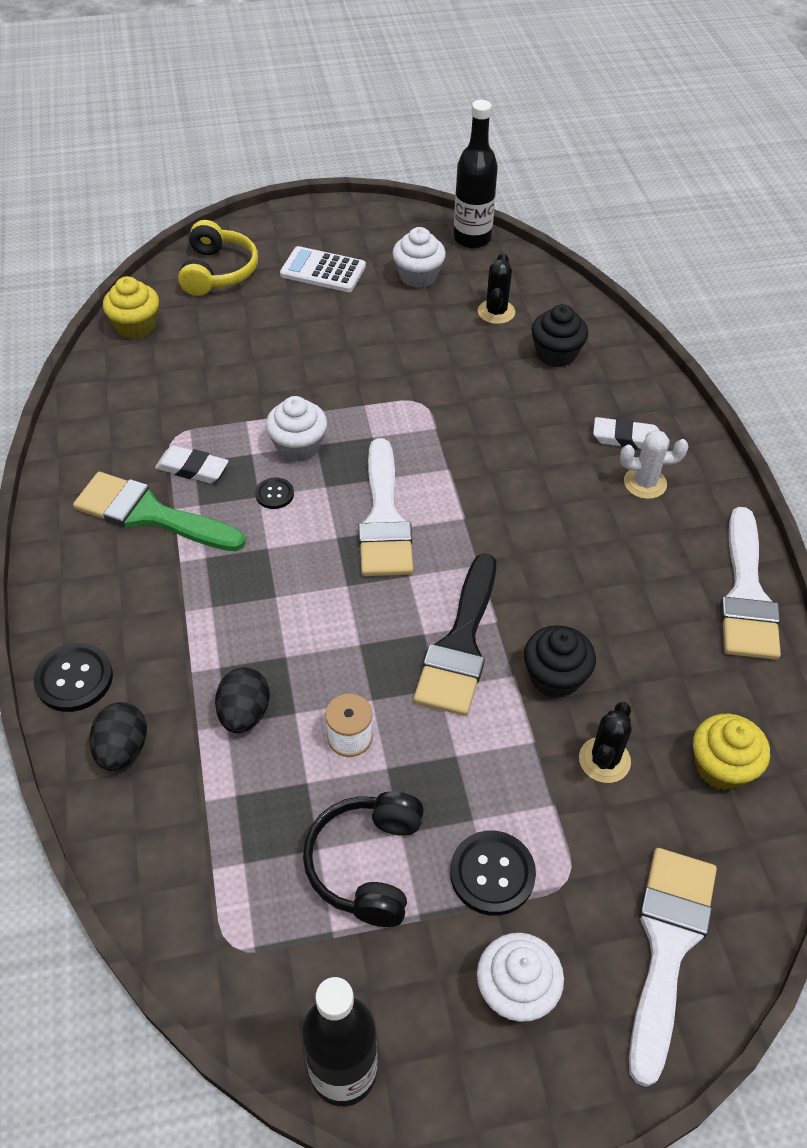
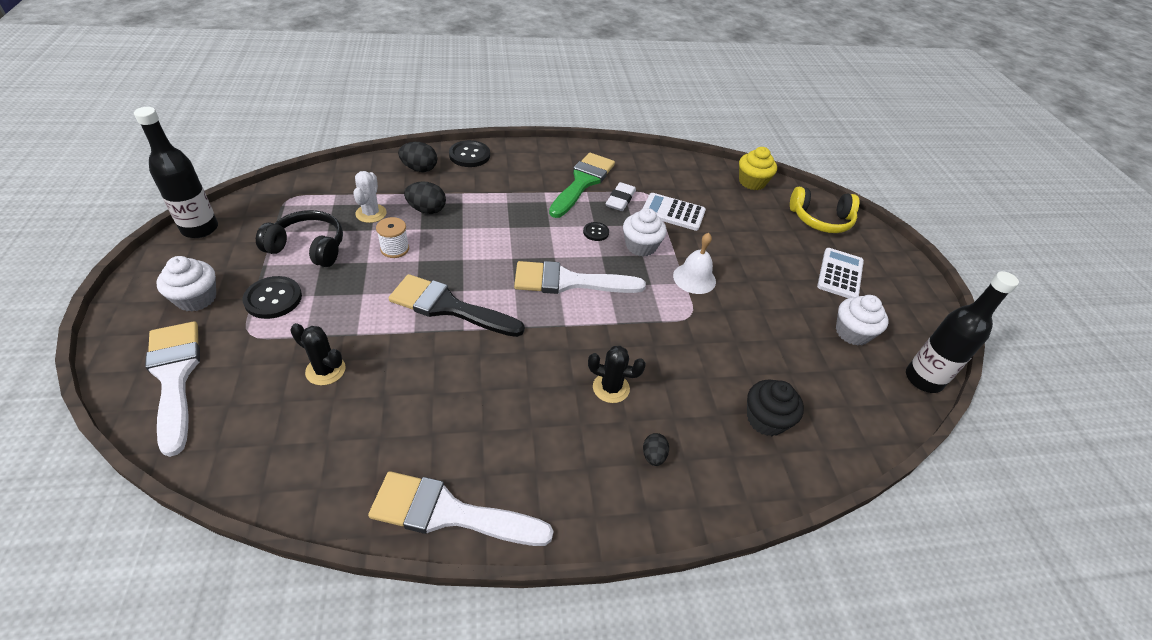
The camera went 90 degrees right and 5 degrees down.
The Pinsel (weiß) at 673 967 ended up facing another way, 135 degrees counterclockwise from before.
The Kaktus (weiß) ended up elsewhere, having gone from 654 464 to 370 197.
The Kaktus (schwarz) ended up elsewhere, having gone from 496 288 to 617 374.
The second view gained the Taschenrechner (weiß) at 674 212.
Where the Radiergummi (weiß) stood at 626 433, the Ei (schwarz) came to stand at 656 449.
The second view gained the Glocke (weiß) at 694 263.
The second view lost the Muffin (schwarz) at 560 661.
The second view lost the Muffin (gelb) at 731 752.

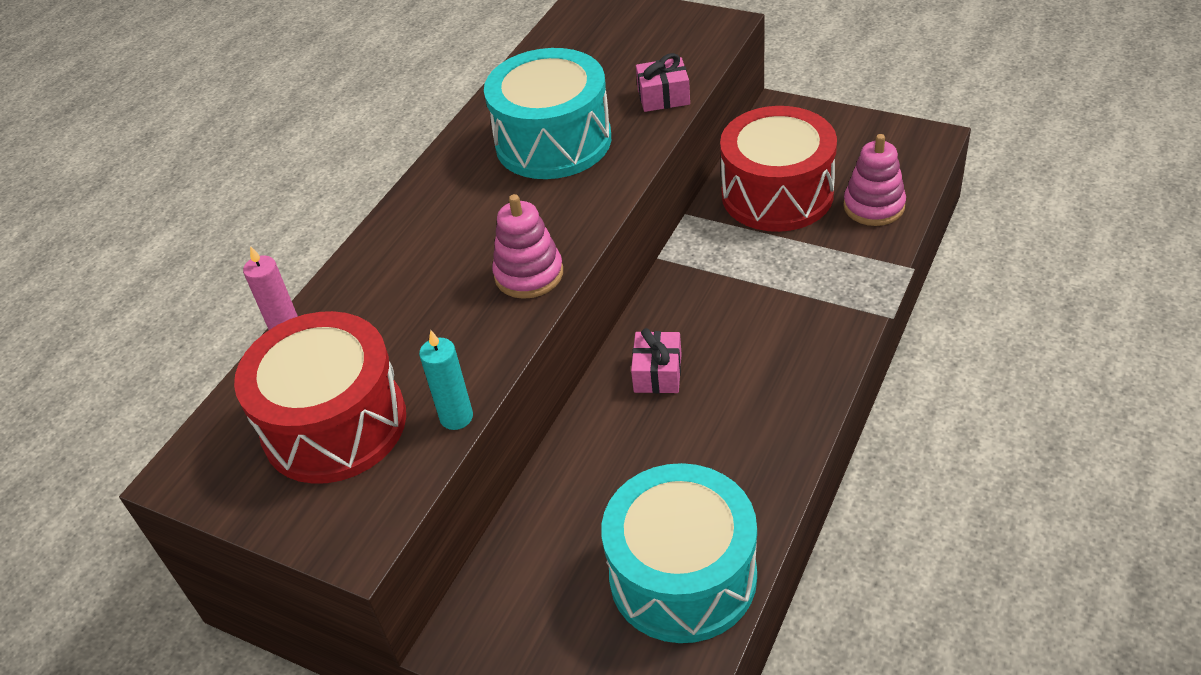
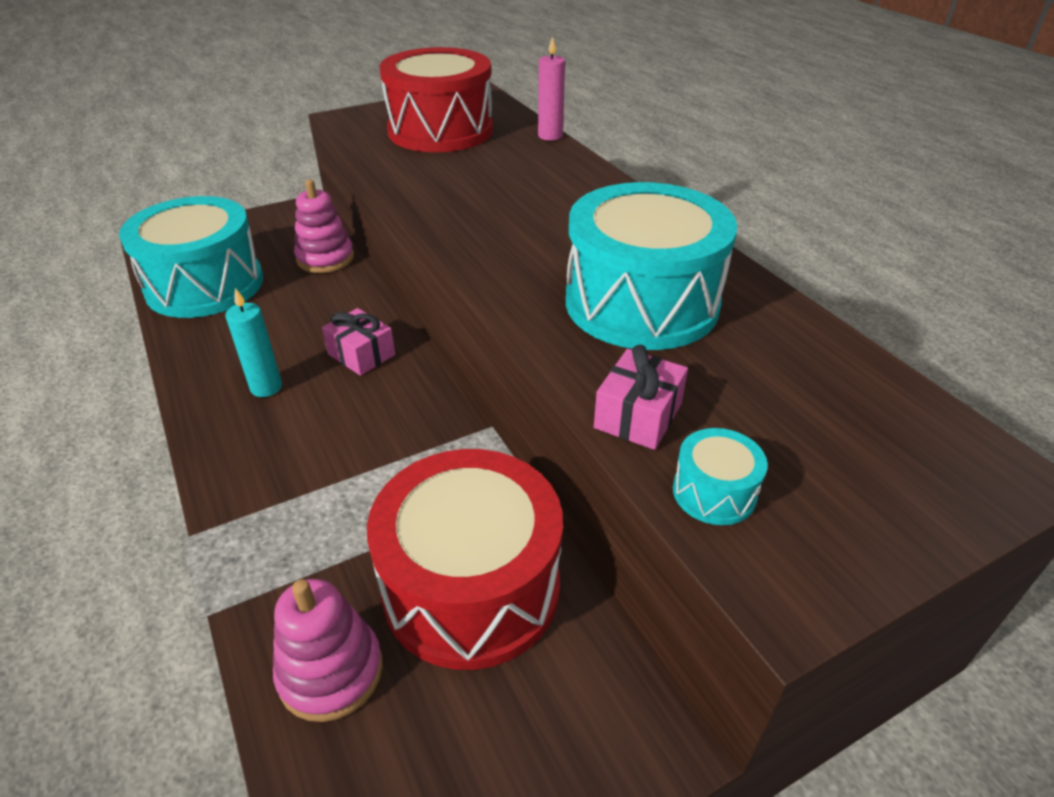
The camera went 120 degrees right and 5 degrees down.
The Kerze (türkis) ended up elsewhere, having gone from 446 380 to 253 342.
The Stapelspielzeug (rosa) ended up elsewhere, having gone from 527 246 to 324 226.
The second view gained the Trommel (türkis) at 720 476.

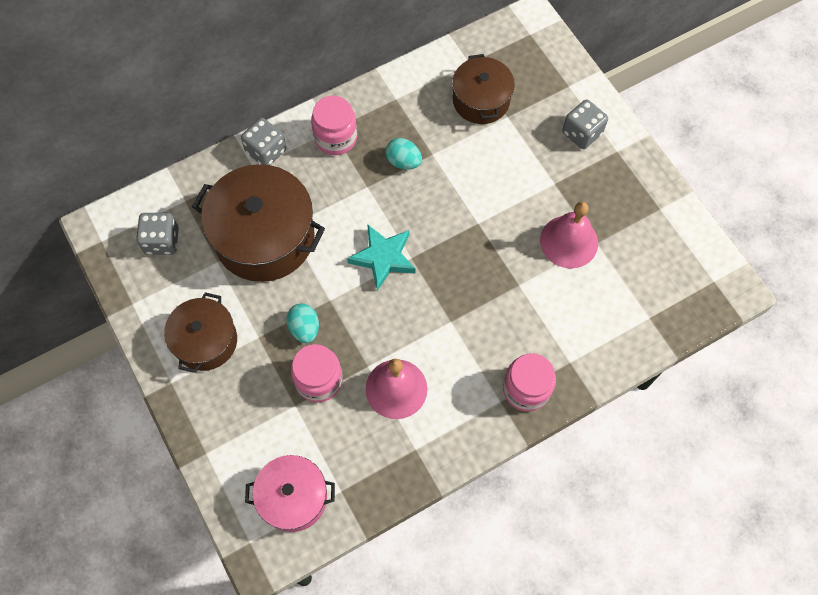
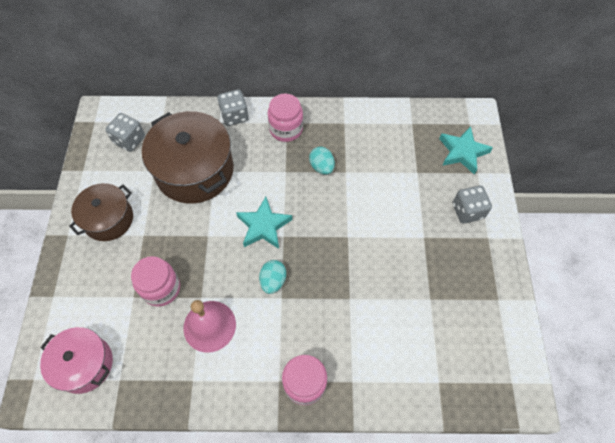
The camera went 30 degrees right and 5 degrees down.
The Ei (türkis) ended up elsewhere, having gone from 302 323 to 272 277.
The second view gained the Stern (türkis) at 466 150.
The second view lost the Kochtopf (braun) at 483 89.
The second view lost the Glocke (rosa) at 569 235.

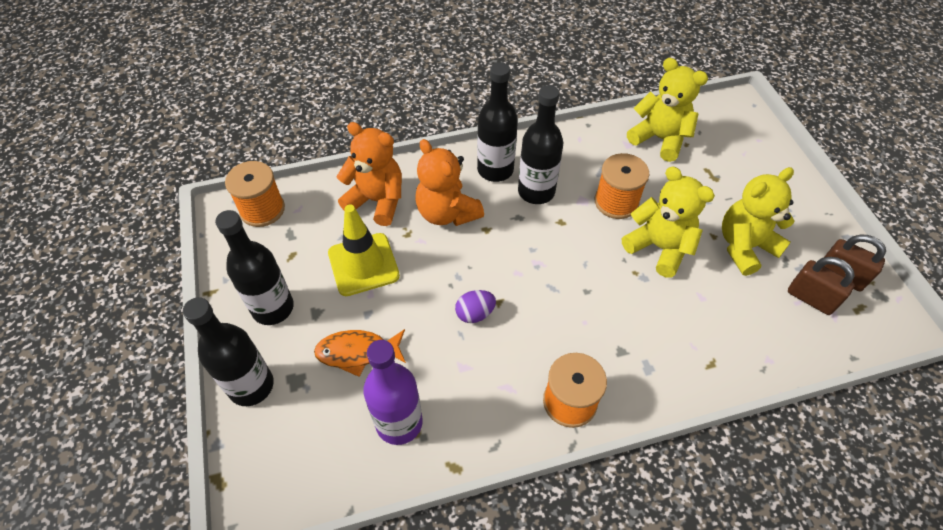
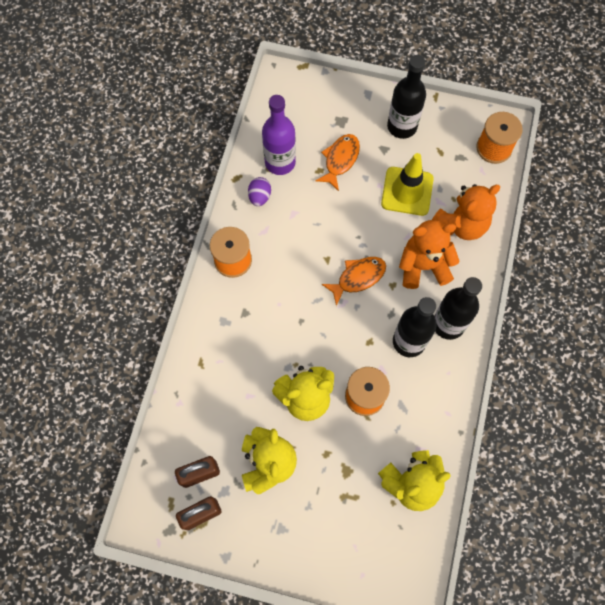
The camera went 120 degrees right and 15 degrees up.
The Ei (lila) ended up elsewhere, having gone from 475 306 to 259 191.
The second view gained the Fisch (orange) at 353 281.
The second view lost the Flasche (schwarz) at 228 351.

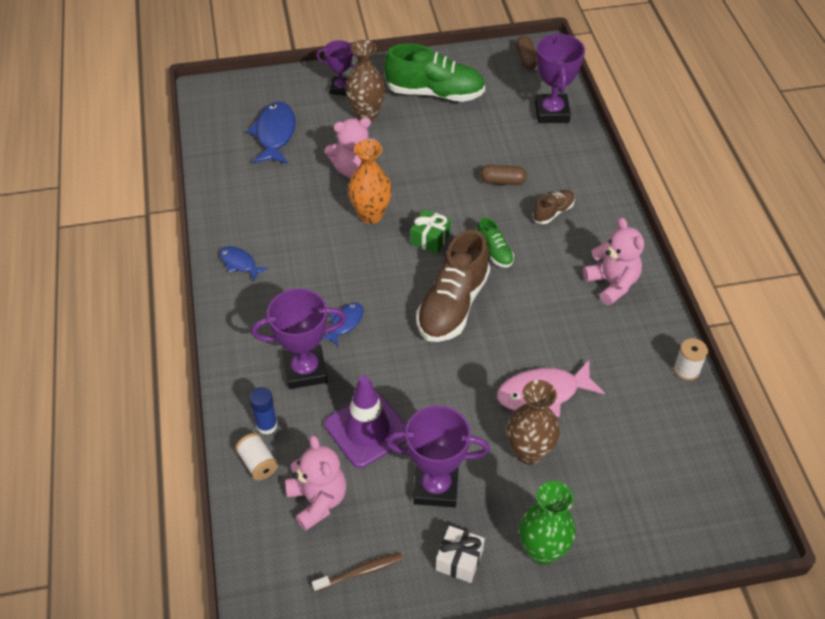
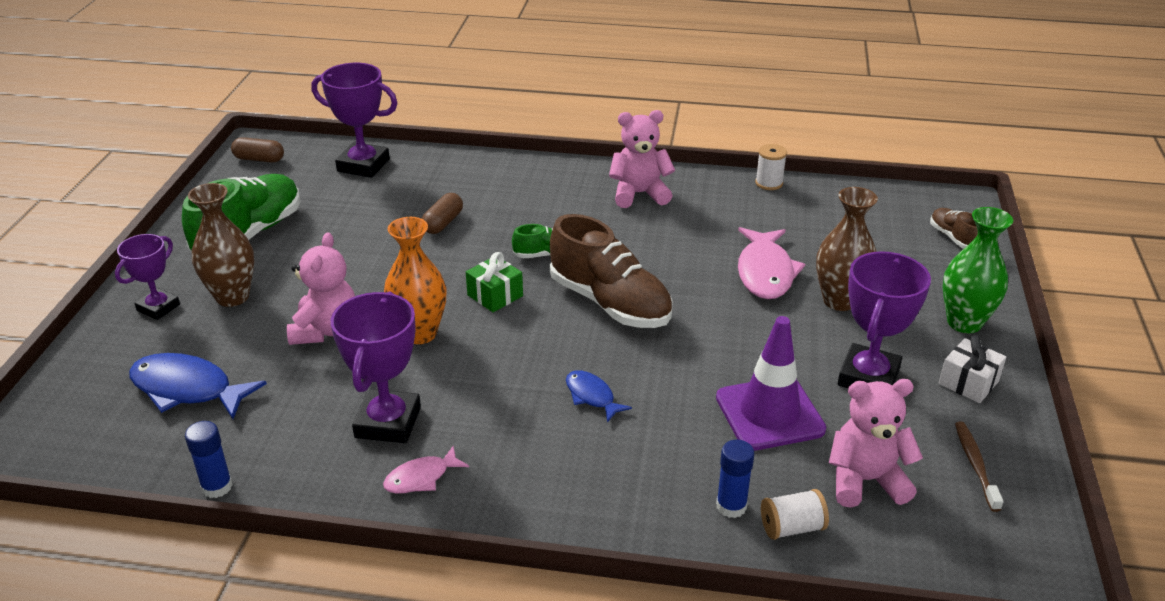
The camera went 70 degrees left and 15 degrees down.
The second view gained the Klebestift (blau) at 209 459.
The Pokal (lila) ended up elsewhere, having gone from 298 338 to 376 367.
What was the Fisch (blau) at 244 263 turned into the Fisch (rosa) at 426 469.
The Schuh (braun) ended up elsewhere, having gone from 554 207 to 954 228.

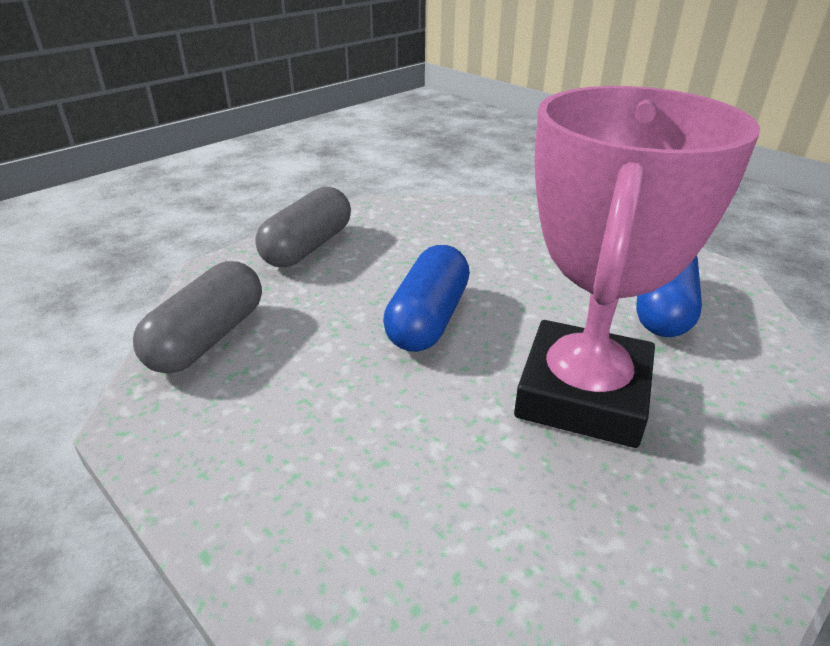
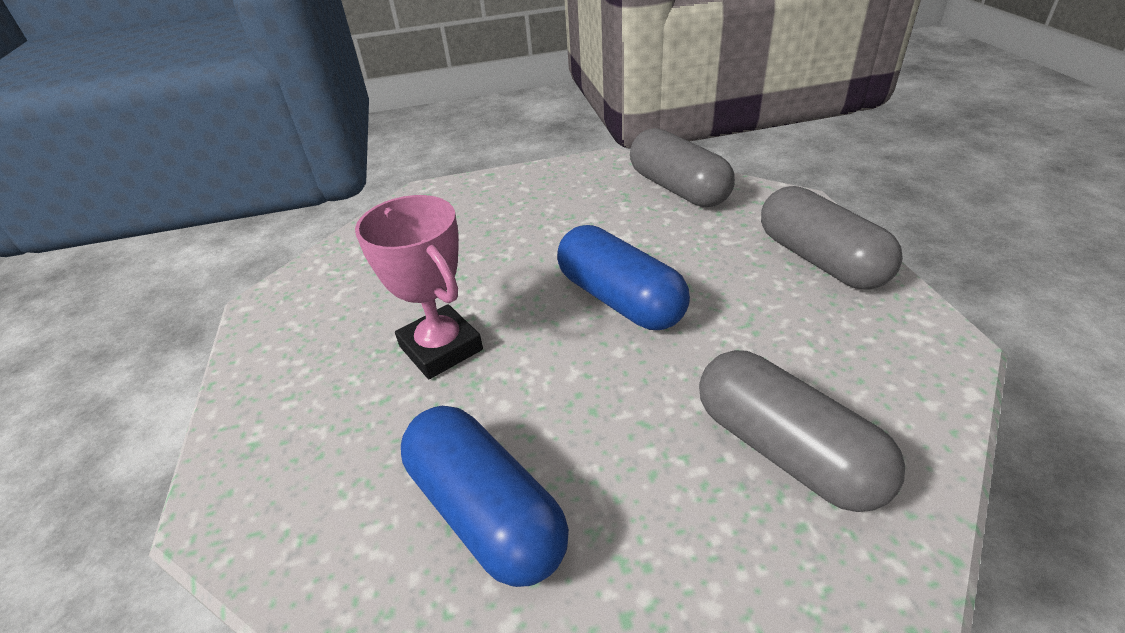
The camera went 125 degrees right and 5 degrees up.
The size of the Pokal (rosa) at 637 267 changed by a factor of 0.56.
The second view gained the Kapsel (grau) at 802 431.

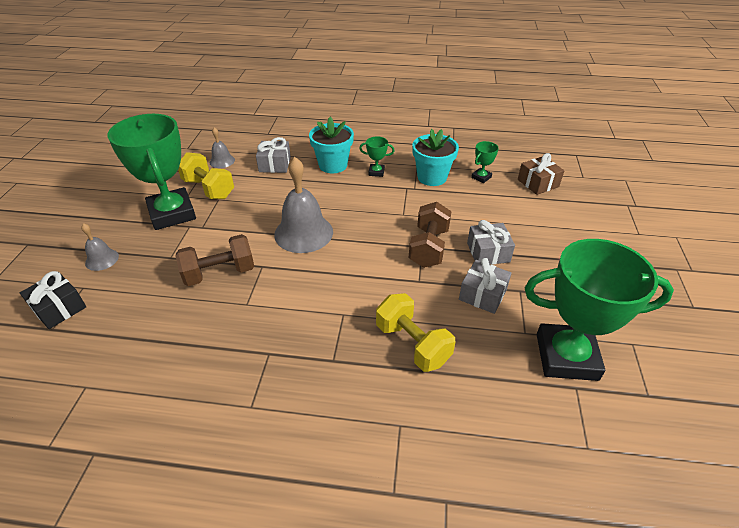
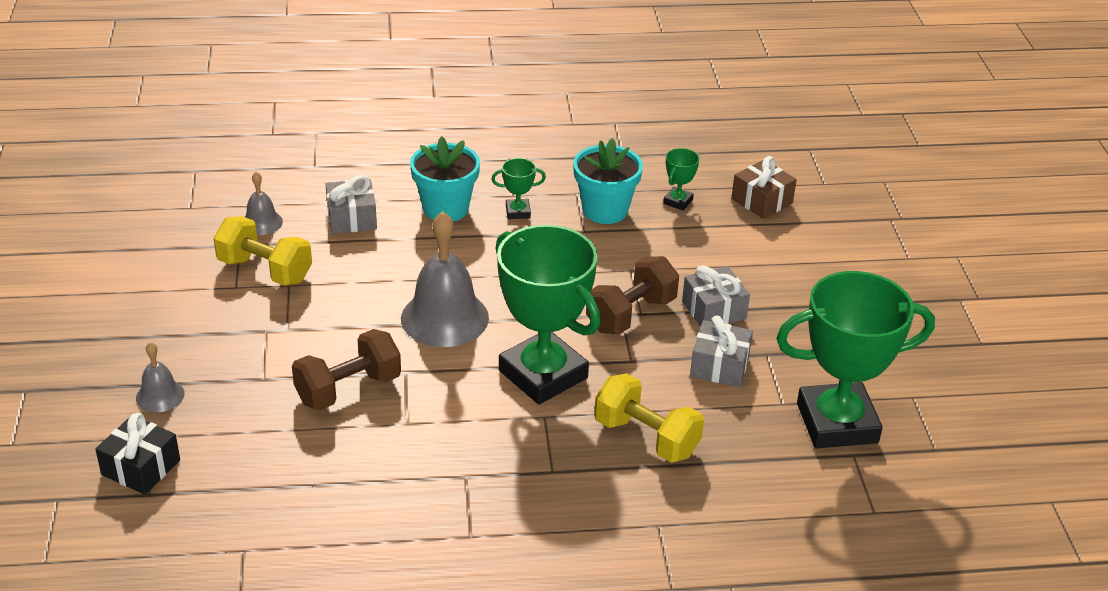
The camera went 15 degrees left and 5 degrees down.
The Pokal (grün) ended up elsewhere, having gone from 151 172 to 547 314.
The Hantel (braun) at 430 235 ended up facing another way, 45 degrees clockwise from before.

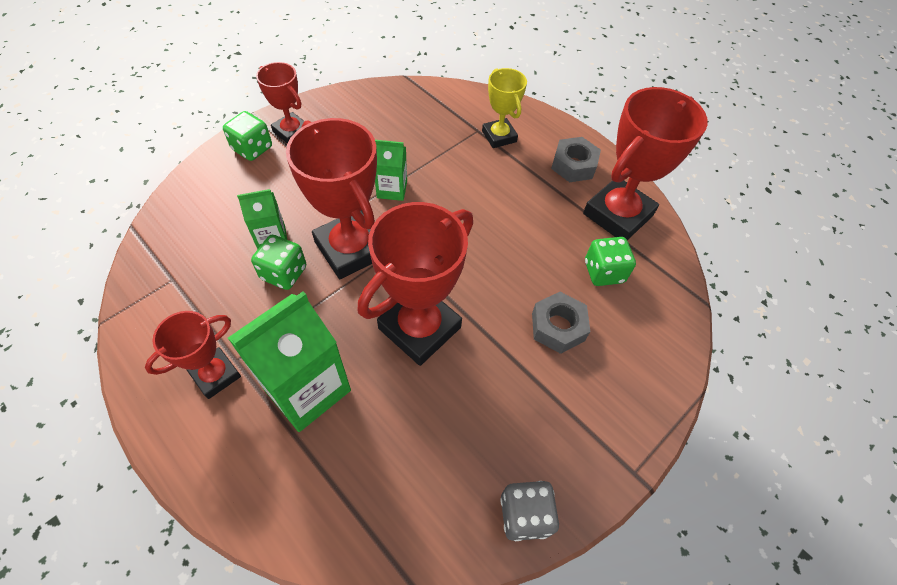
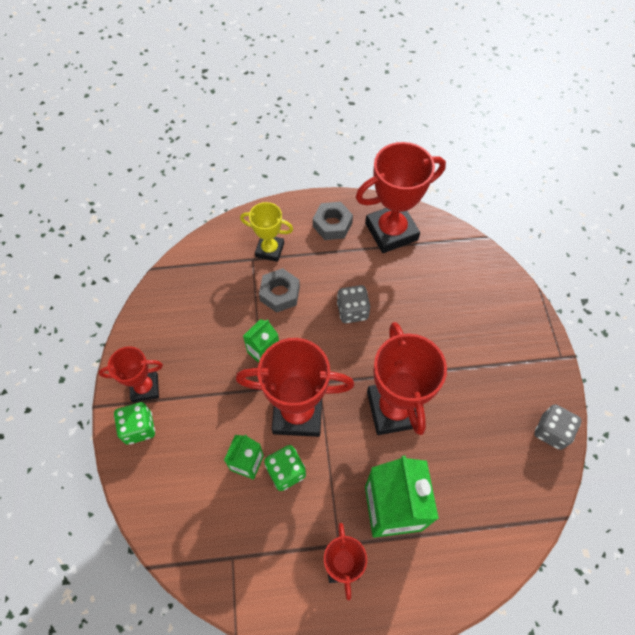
The camera went 50 degrees left and 5 degrees up.
The Sechskantmutter (grau) ended up elsewhere, having gone from 561 323 to 279 290.
The second view gained the Spielwürfel (grau) at 353 304.
The Pokal (rot) at 645 163 ended up facing another way, 75 degrees clockwise from before.
The second view lost the Spielwürfel (grün) at 610 261.

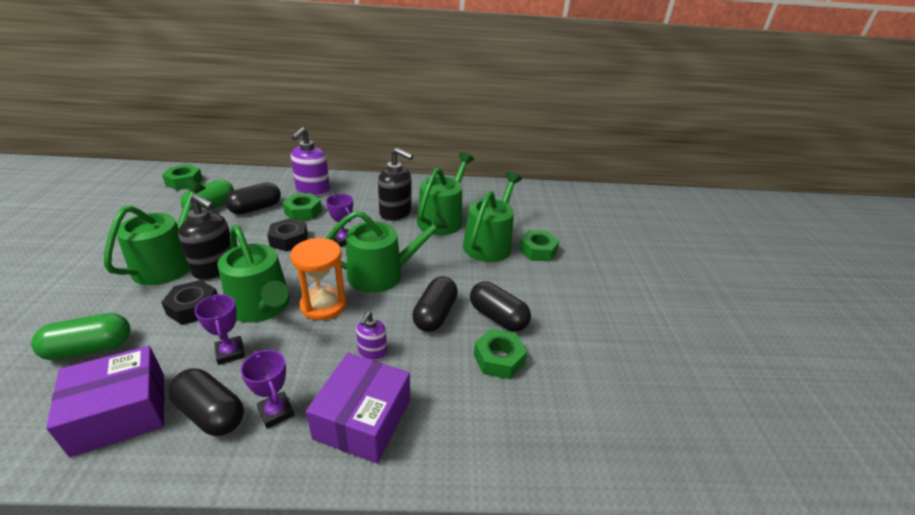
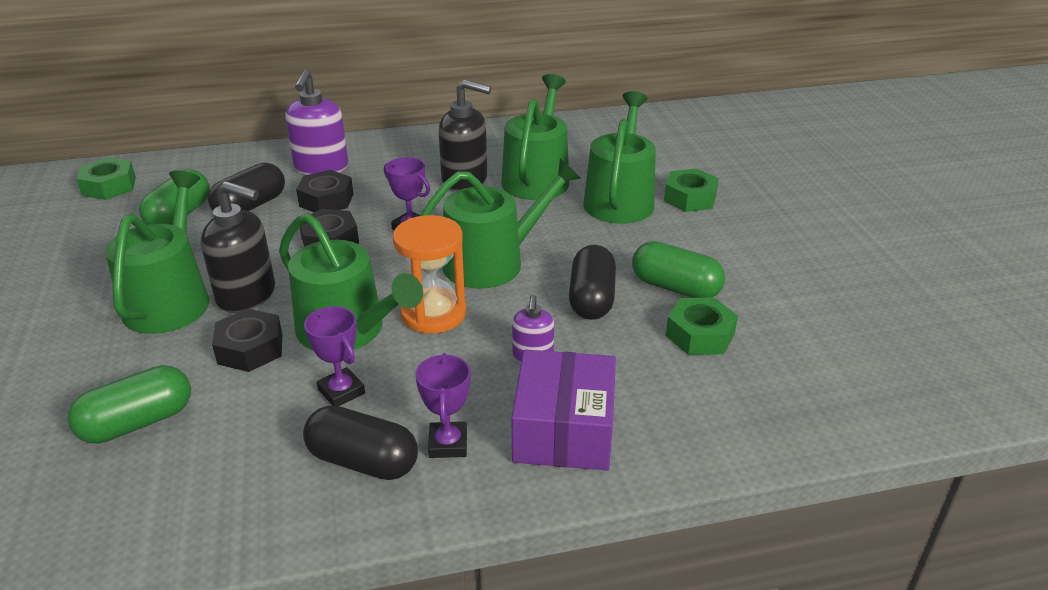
The camera went 10 degrees left and 0 degrees up.
What was the Sechskantmutter (grün) at 302 207 turned into the Sechskantmutter (schwarz) at 324 191.
The Pokal (lila) at 267 389 ended up facing another way, 45 degrees clockwise from before.
What was the Kapsel (schwarz) at 500 307 turned into the Kapsel (grün) at 678 269.
The second view lost the Schachtel (lila) at 105 401.

